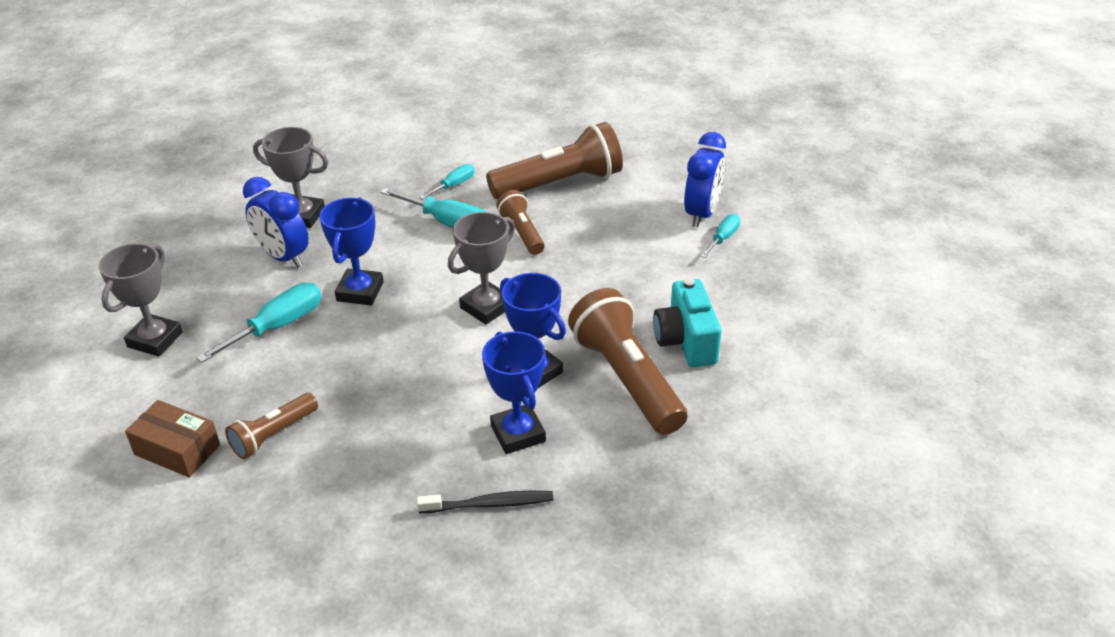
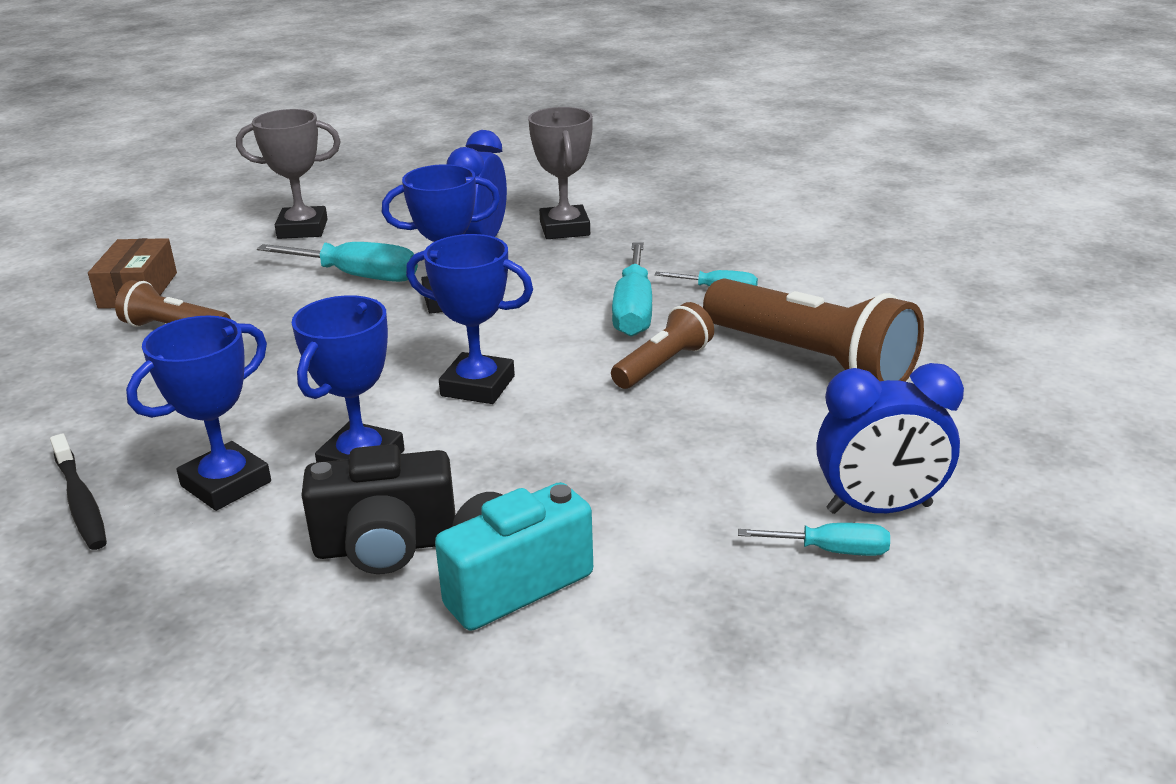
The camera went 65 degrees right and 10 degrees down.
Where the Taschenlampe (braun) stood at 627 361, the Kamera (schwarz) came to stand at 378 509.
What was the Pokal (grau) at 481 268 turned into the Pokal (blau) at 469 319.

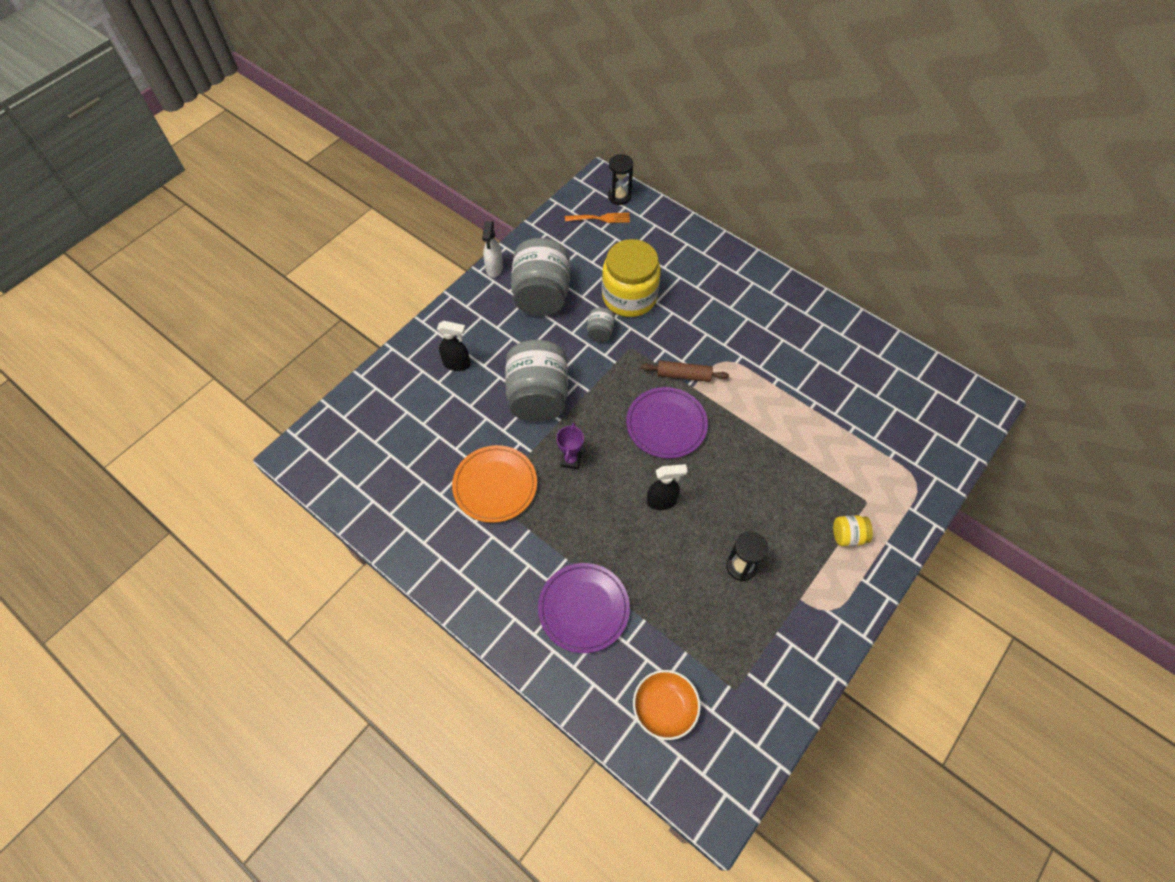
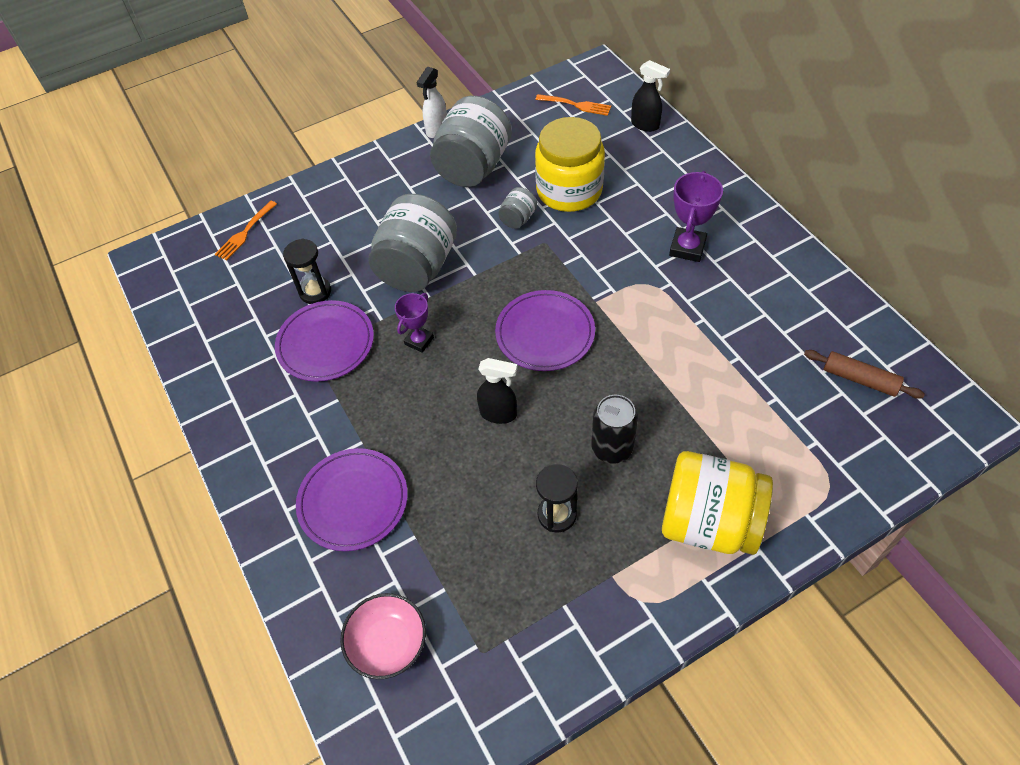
The camera went 25 degrees right and 5 degrees down.
The second view gained the Gabel (orange) at 246 231.
What was the Teller (orange) at 494 484 turned into the Teller (lila) at 324 341.
The Sanduhr (schwarz) ended up elsewhere, having gone from 620 179 to 307 271.
What was the Schüssel (orange) at 667 705 turned into the Schüssel (rosa) at 383 636.
The second view gained the Dose (schwarz) at 614 429.
The Sprühflasche (schwarz) ended up elsewhere, having gone from 453 346 to 650 96.
The size of the Einmachglas (gelb) at 853 530 changed by a factor of 2.24.
The second view gained the Pokal (lila) at 696 216.
The Nudelholz (braun) ended up elsewhere, having gone from 685 371 to 864 374.

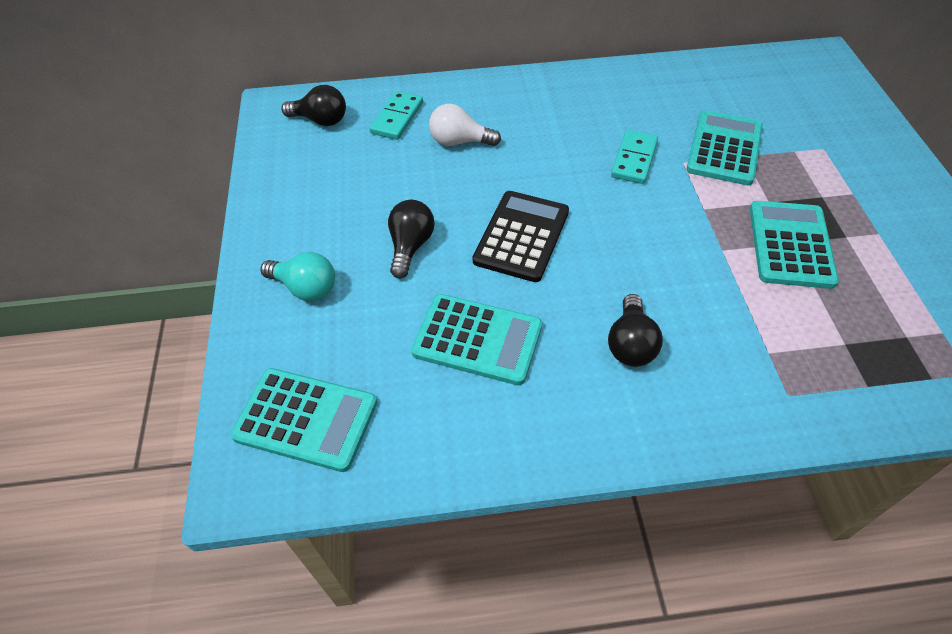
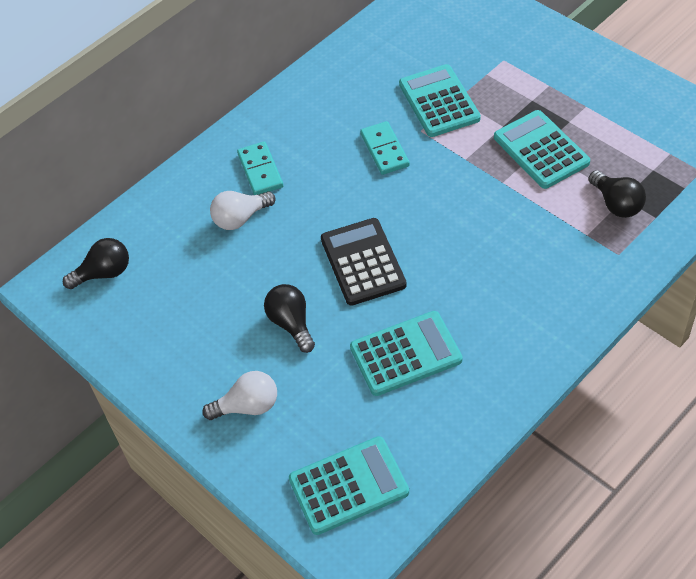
The camera went 35 degrees left and 0 degrees up.
What was the Glühbirne (türkis) at 297 276 turned into the Glühbirne (weiß) at 239 395.
The Dominostein (türkis) ended up elsewhere, having gone from 396 115 to 260 168.
The Glühbirne (schwarz) ended up elsewhere, having gone from 635 330 to 617 194.

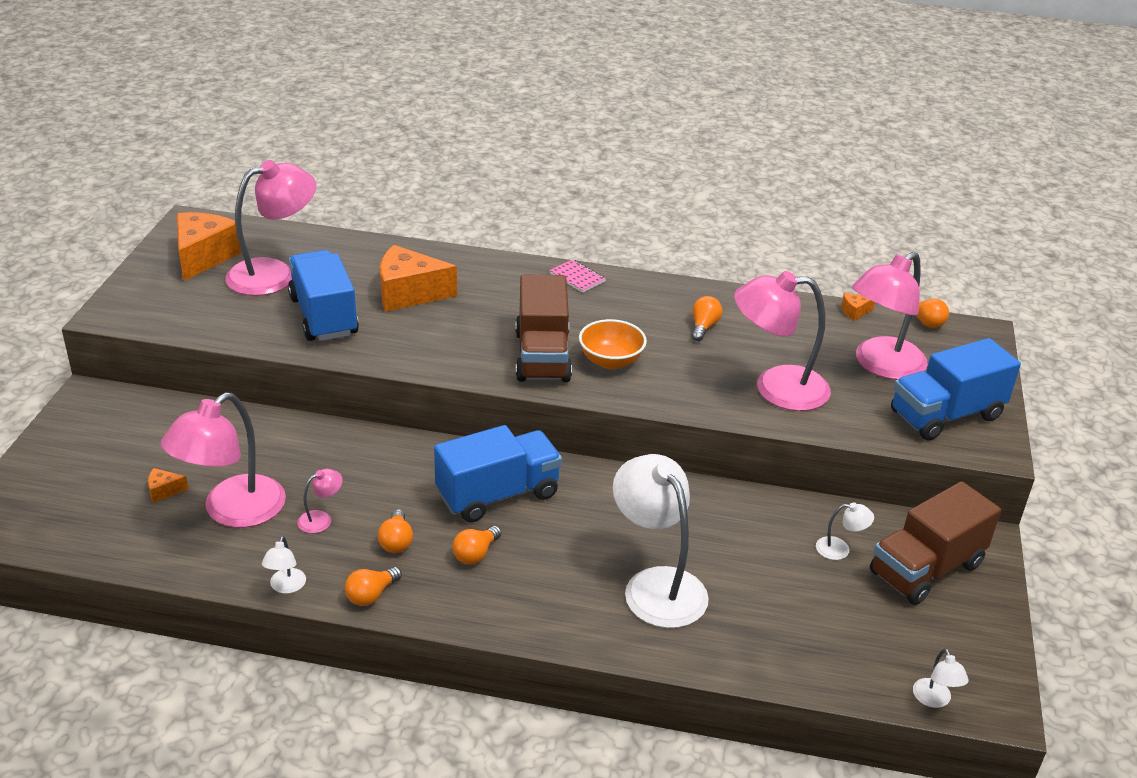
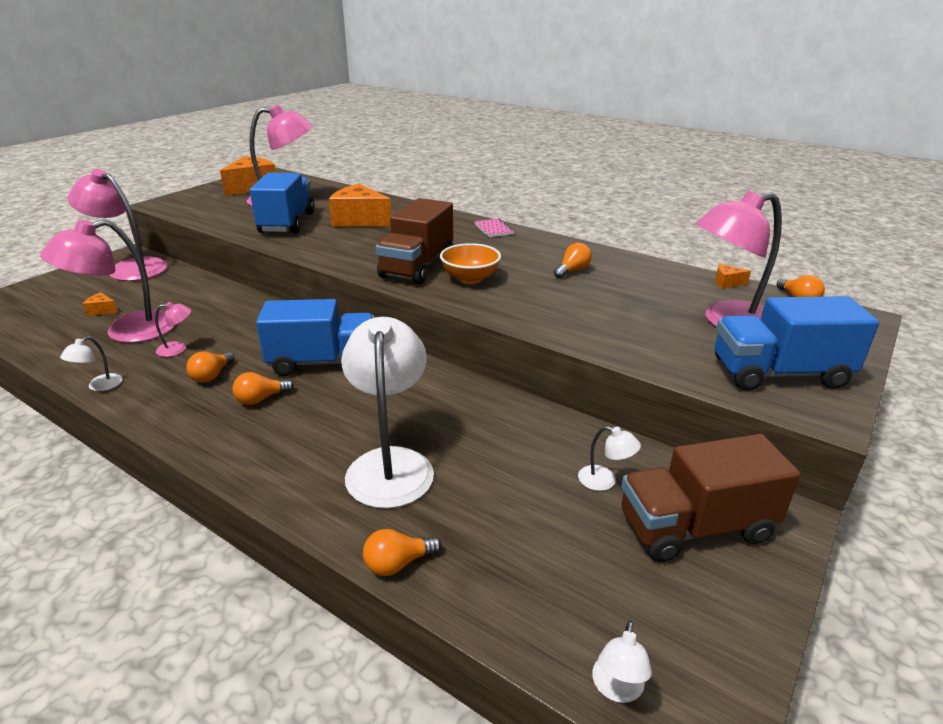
The camera went 25 degrees right and 5 degrees down.
The Lampe (rosa) ended up elsewhere, having gone from 782 341 to 118 225.
The Glühbirne (orange) ended up elsewhere, having gone from 373 586 to 402 552.

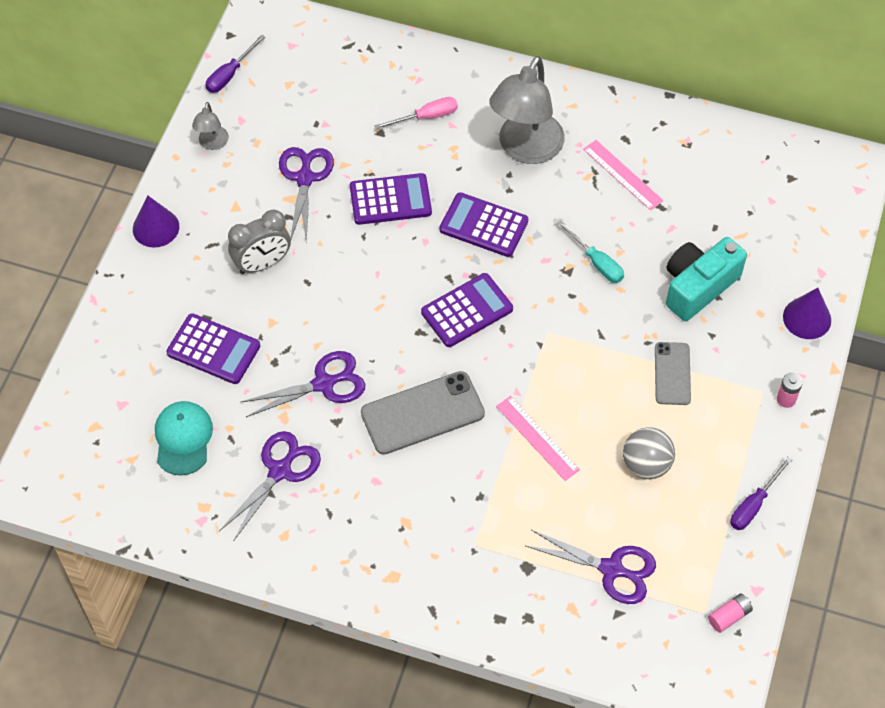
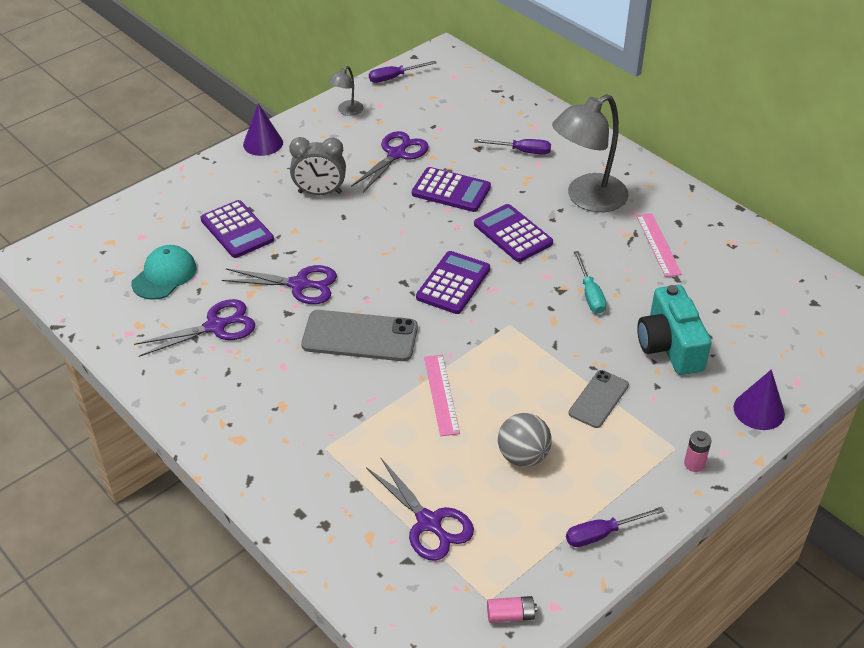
The camera went 30 degrees right and 15 degrees down.
The Taschenrechner (lila) at 467 310 ended up facing another way, 60 degrees counterclockwise from before.
What was the Schraubenzieher (rosa) at 416 113 turned into the Schraubenzieher (lila) at 512 147.
The Kamera (türkis) at 706 279 ended up facing another way, 90 degrees counterclockwise from before.

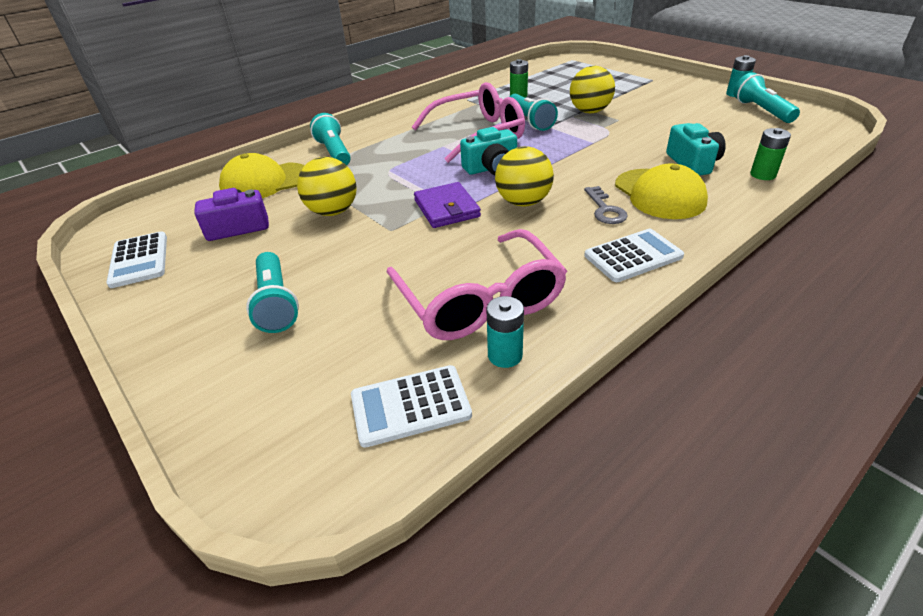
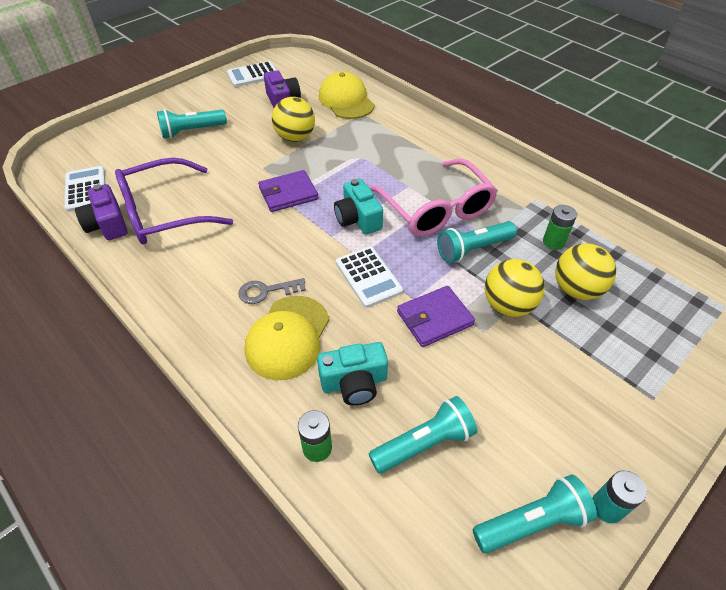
The camera went 85 degrees right and 10 degrees up.
Where the Batterie (türkis) stood at 505 332, the Kamera (lila) came to stand at 101 212.
What was the Brille (rosa) at 476 284 turned into the Brille (lila) at 174 201.
The Kappe (gelb) at 661 191 ended up facing another way, 45 degrees counterclockwise from before.
The Taschenrechner (weiß) ended up elsewhere, having gone from 634 255 to 369 277.
The Taschenlampe (türkis) ended up elsewhere, having gone from 330 139 to 423 435.
The second view gained the Geldbörse (lila) at 436 316.
The Ball (gelb) ended up elsewhere, having gone from 524 176 to 585 271.

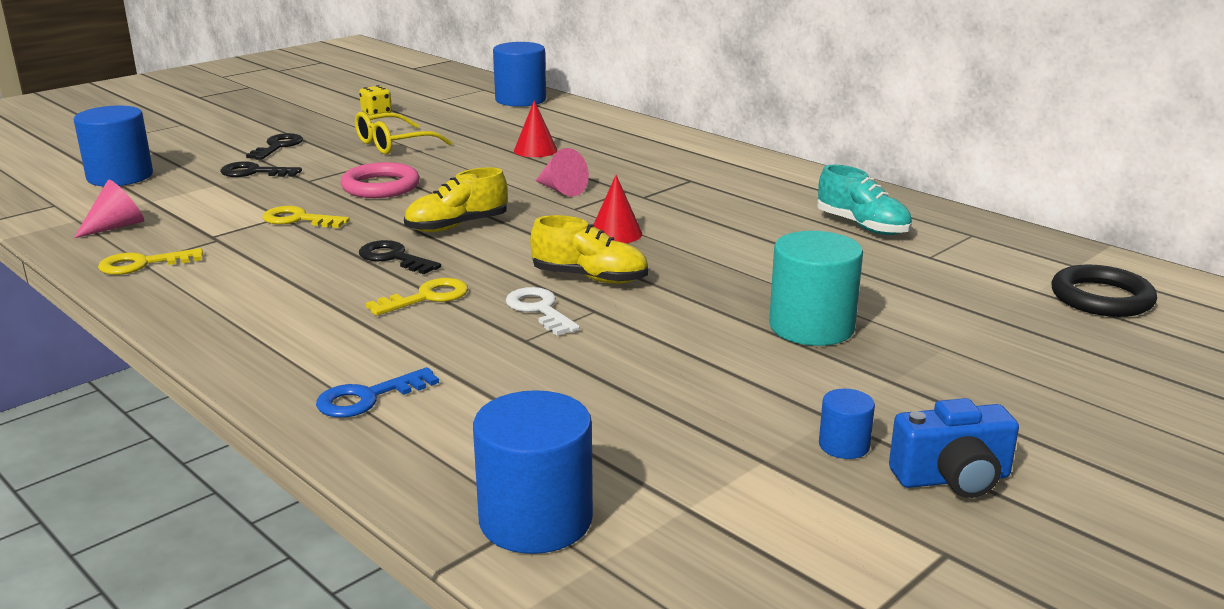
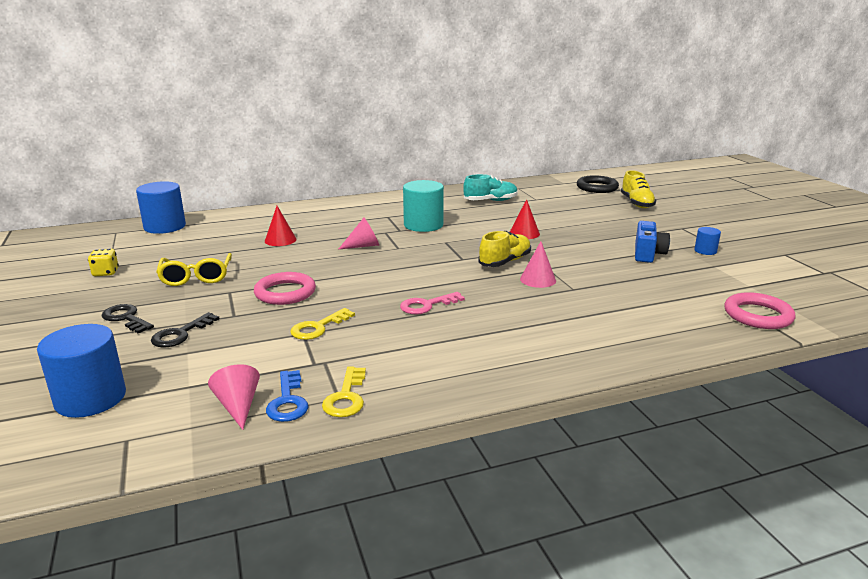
The camera went 65 degrees left and 0 degrees up.
The Schlüssel (blau) ended up elsewhere, having gone from 377 392 to 287 396.
What was the Schlüssel (schwarz) at 400 257 turned into the Schlüssel (rosa) at 432 303.
The Vollzylinder (türkis) ended up elsewhere, having gone from 816 288 to 423 206.
The Kegel (rot) ended up elsewhere, having gone from 618 209 to 525 219.
Where the Schlüssel (weiß) stood at 542 311, the Kegel (rosa) came to stand at 538 264.
The Schuh (gelb) ended up elsewhere, having gone from 456 199 to 638 189.
The Kamera (blau) ended up elsewhere, having gone from 954 448 to 652 242.
Where the Vollzylinder (blau) stood at 533 472, the Ring (rosa) came to stand at 759 310.
The second view lost the Schlüssel (gelb) at 417 297.

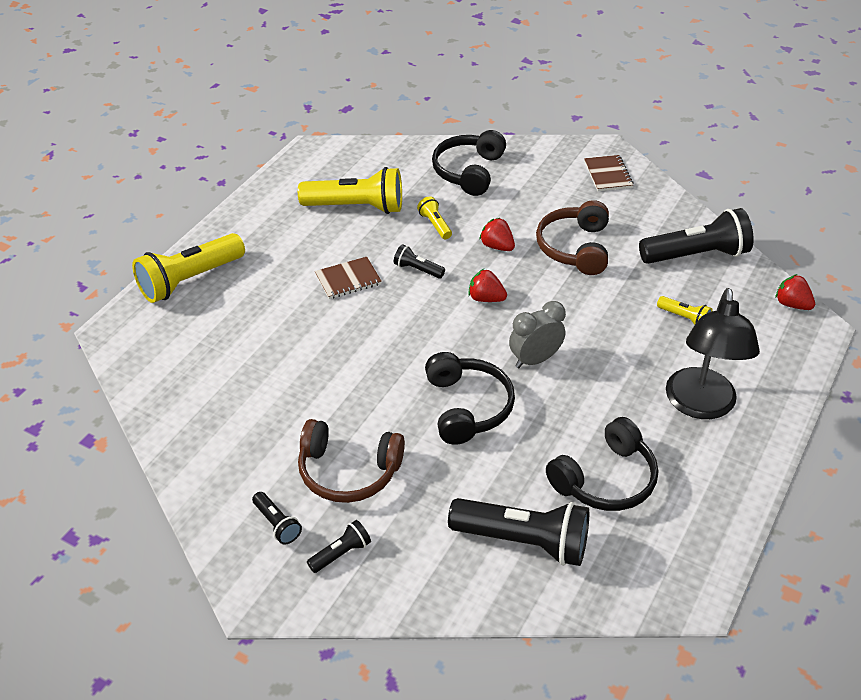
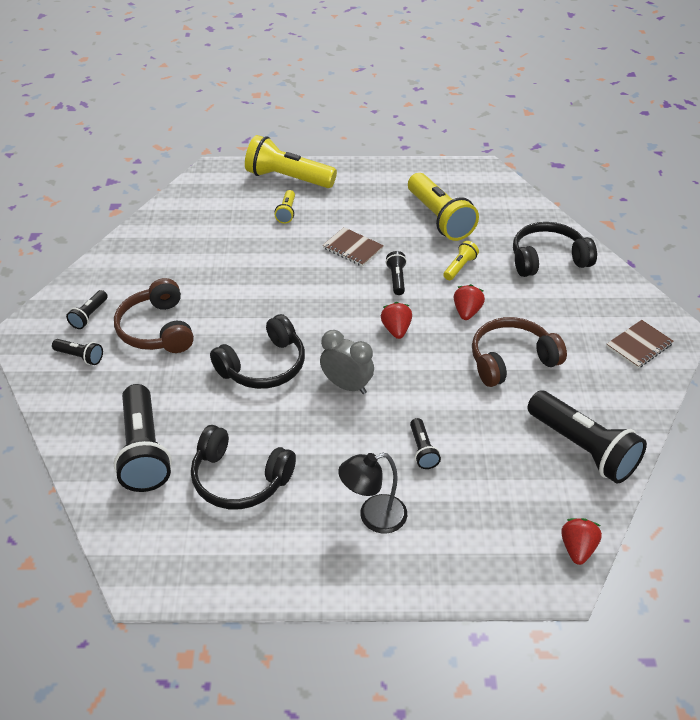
The camera went 60 degrees right and 0 degrees up.
The Taschenlampe (gelb) ended up elsewhere, having gone from 685 310 to 285 207.
The size of the Lampe (schwarz) at 713 353 changed by a factor of 0.65.
The second view gained the Taschenlampe (schwarz) at 425 443.

